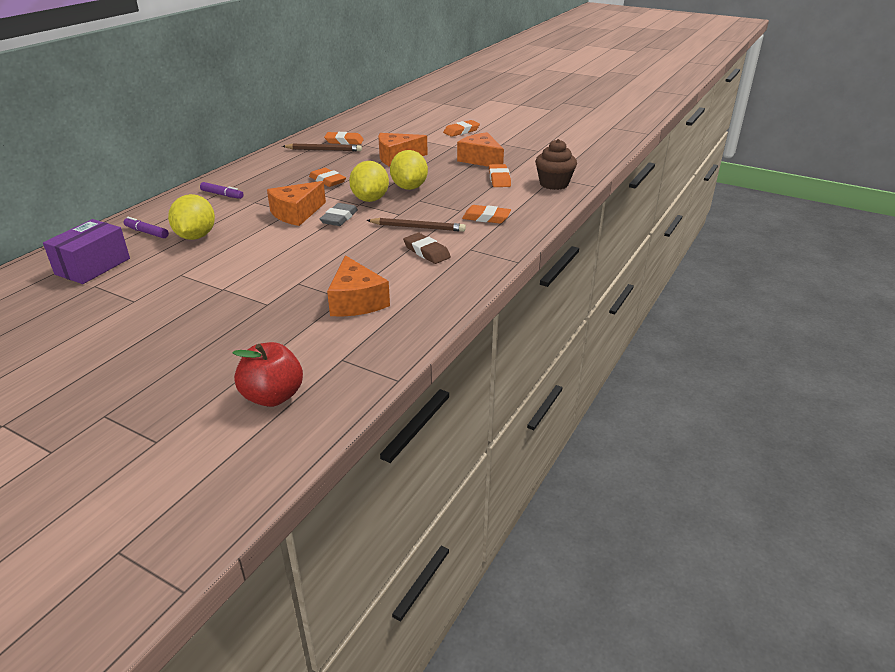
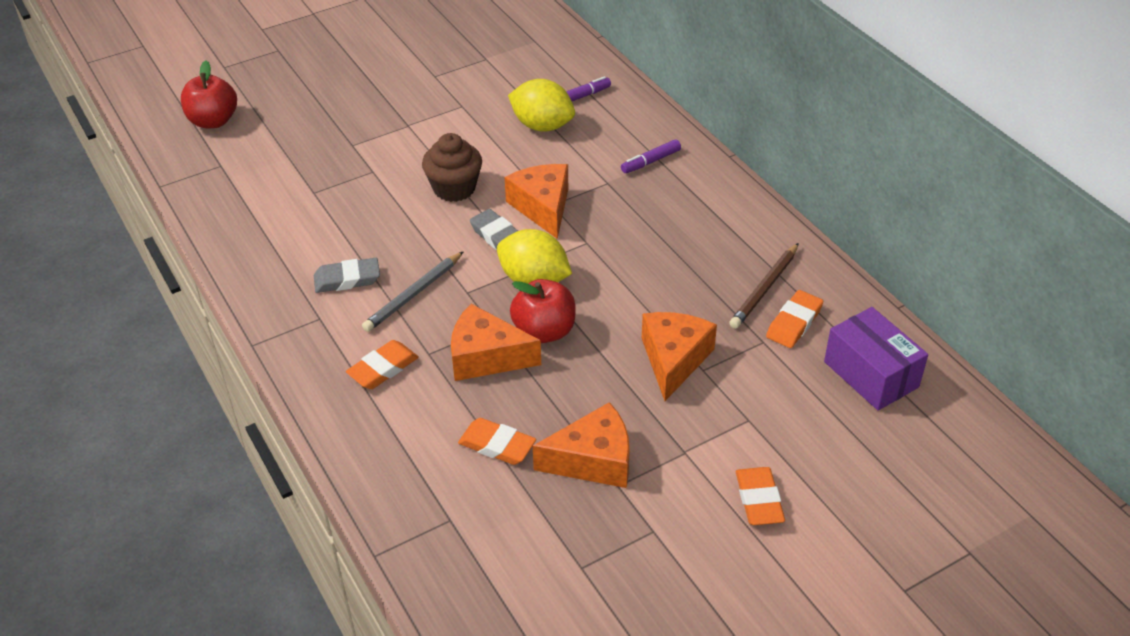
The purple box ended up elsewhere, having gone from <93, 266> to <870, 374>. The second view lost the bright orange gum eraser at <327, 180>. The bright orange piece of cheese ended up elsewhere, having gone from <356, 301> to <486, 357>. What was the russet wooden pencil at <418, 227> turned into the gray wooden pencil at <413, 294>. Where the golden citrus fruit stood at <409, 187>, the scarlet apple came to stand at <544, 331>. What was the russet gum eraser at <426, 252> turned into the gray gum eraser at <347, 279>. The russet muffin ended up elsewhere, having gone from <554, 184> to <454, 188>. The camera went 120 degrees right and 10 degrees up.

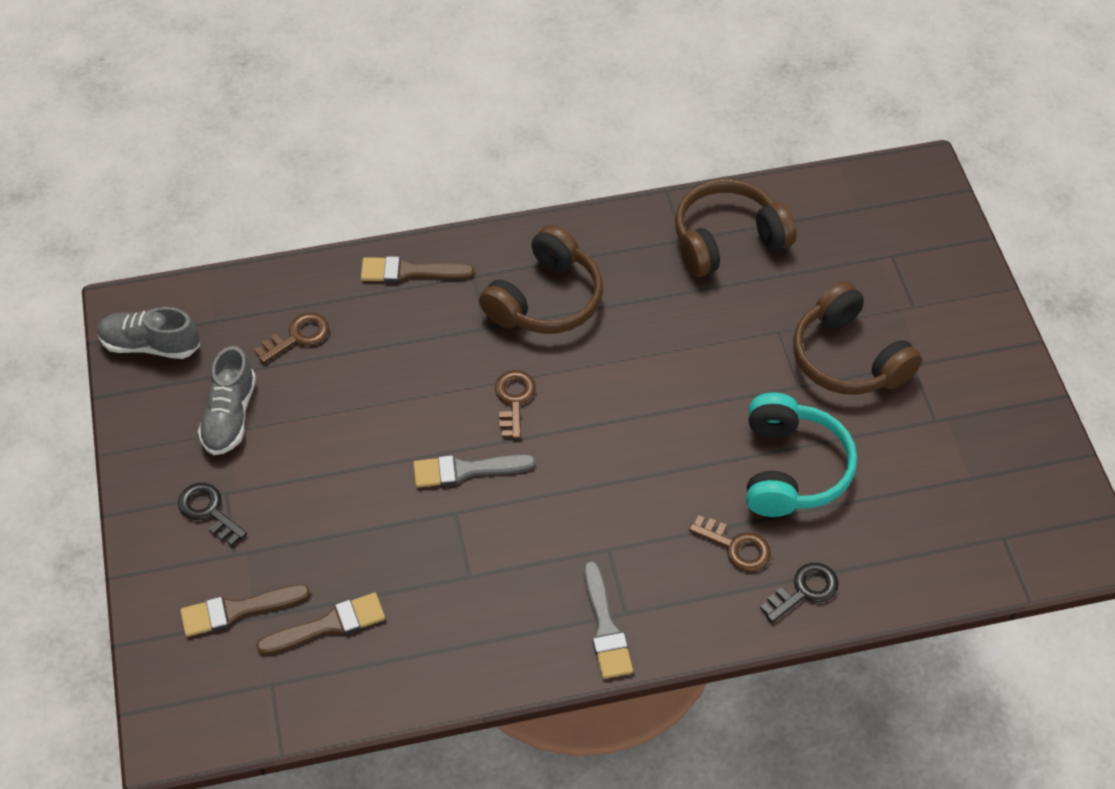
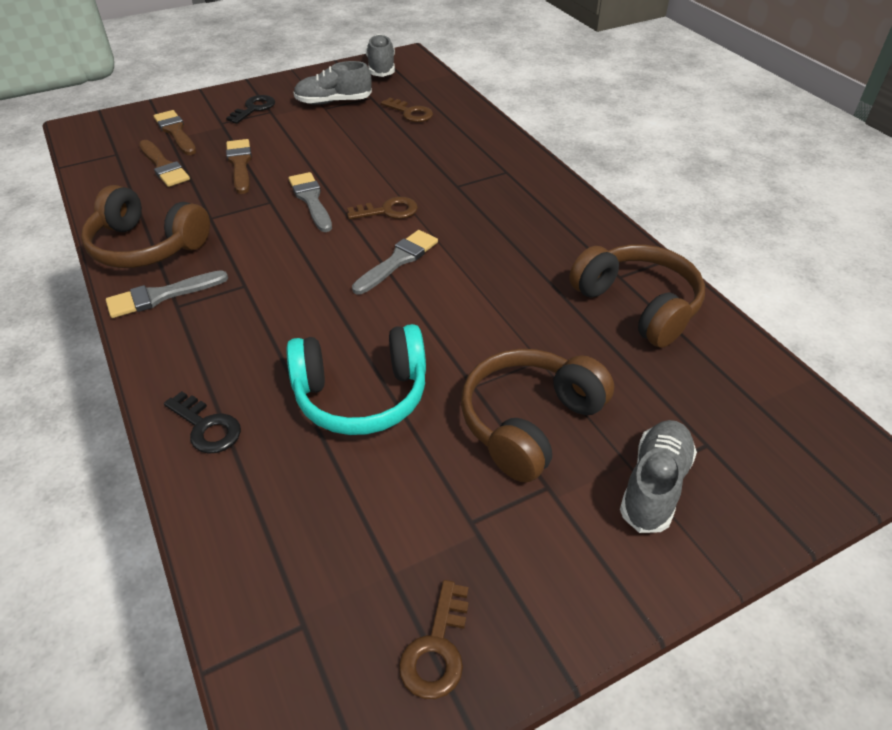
The russet paint brush ended up elsewhere, having gone from <410, 272> to <240, 164>. The russet over-ear headphones ended up elsewhere, having gone from <545, 299> to <147, 246>. The russet latchkey ended up elsewhere, having gone from <736, 546> to <437, 649>. The second view gained the gray paint brush at <398, 260>. The second view gained the gray lace-up shoe at <654, 485>. The camera went 75 degrees right and 10 degrees down.

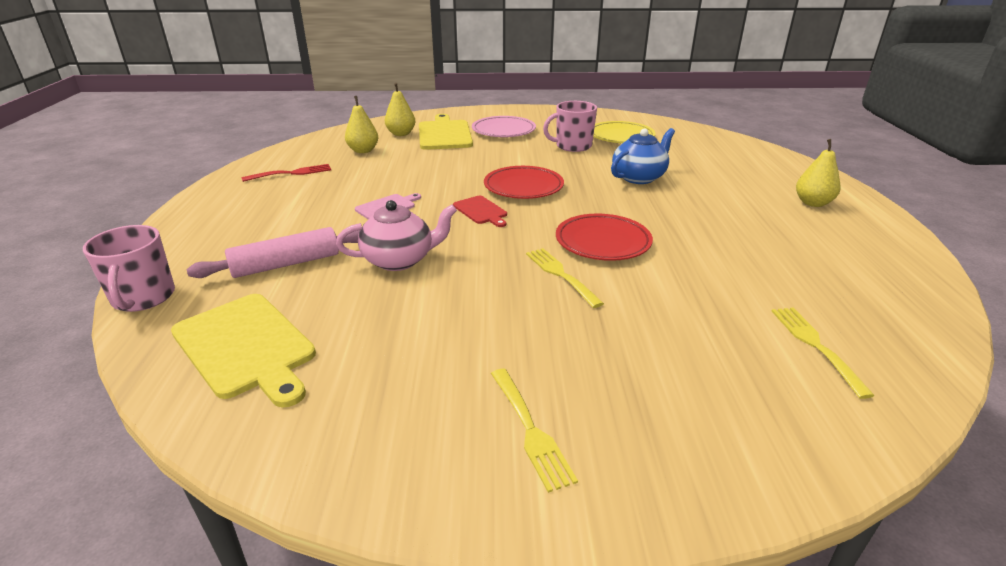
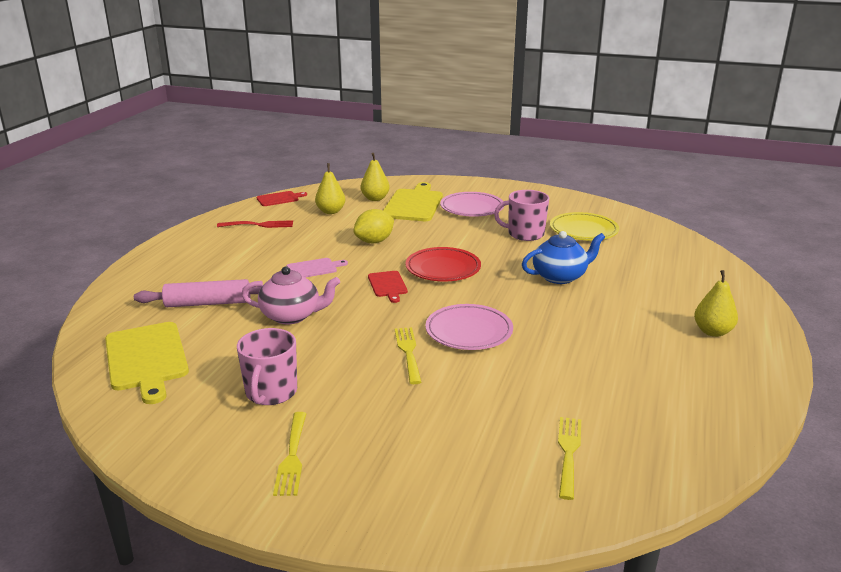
The rosy coffee mug ended up elsewhere, having gone from <143, 298> to <271, 392>. What was the scarlet dinner plate at <602, 242> turned into the rosy dinner plate at <469, 331>. The second view gained the scarlet cutting board at <279, 199>. The second view gained the golden citrus fruit at <374, 241>. The camera went 20 degrees right and 5 degrees down.

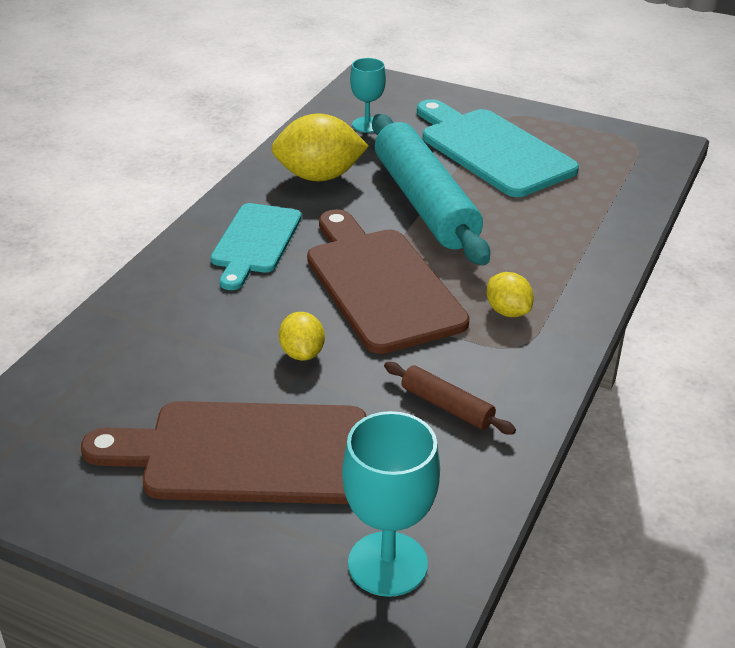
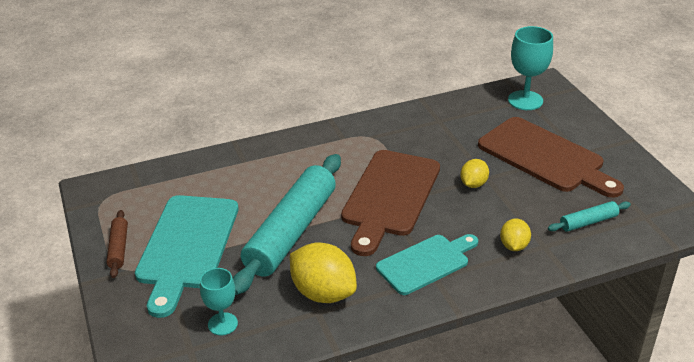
The russet rolling pin ended up elsewhere, having gone from <447, 406> to <118, 248>. The golden citrus fruit ended up elsewhere, having gone from <507, 311> to <514, 246>. The second view gained the teal rolling pin at <588, 222>. The camera went 135 degrees left and 0 degrees up.

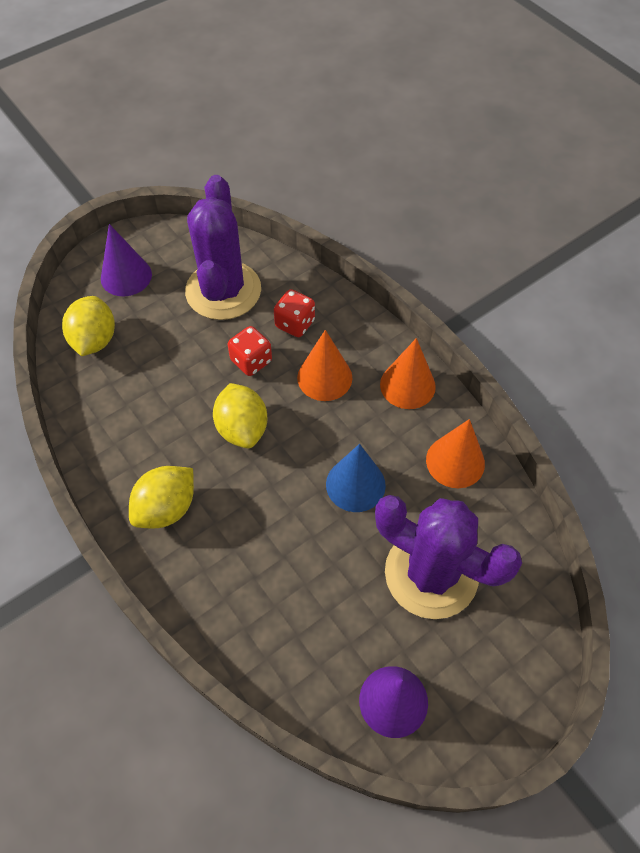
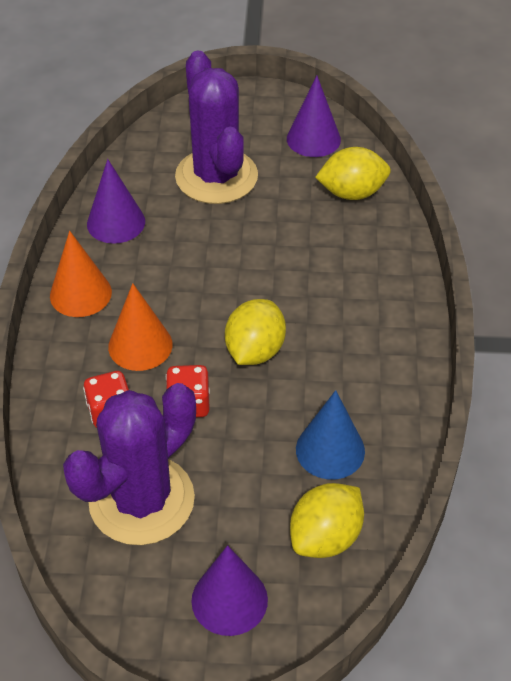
The golden citrus fruit ended up elsewhere, having gone from <166, 508> to <352, 193>. The blue cone shape ended up elsewhere, having gone from <355, 484> to <330, 450>. What was the bright orange cone shape at <455, 461> turned into the purple cone shape at <116, 222>. The camera went 140 degrees left and 10 degrees down.

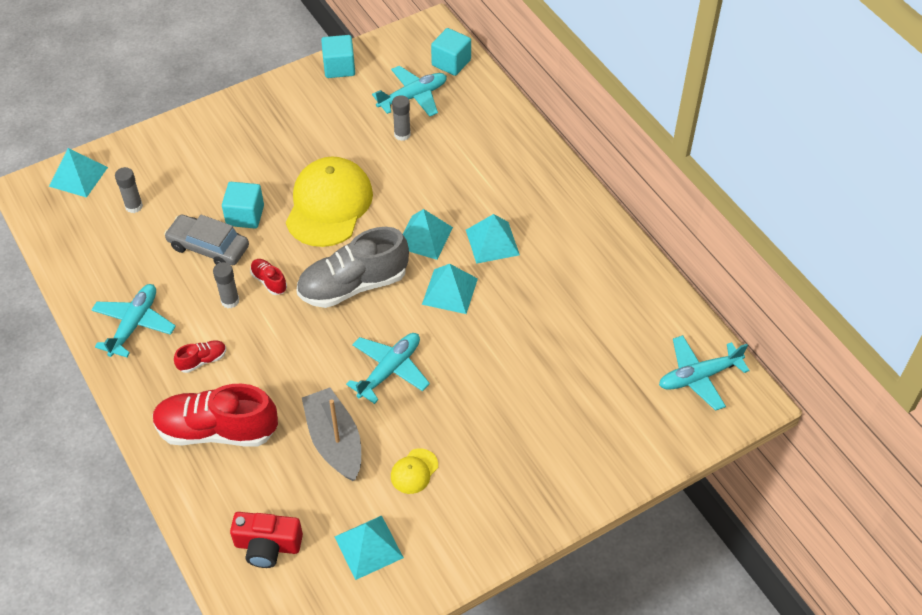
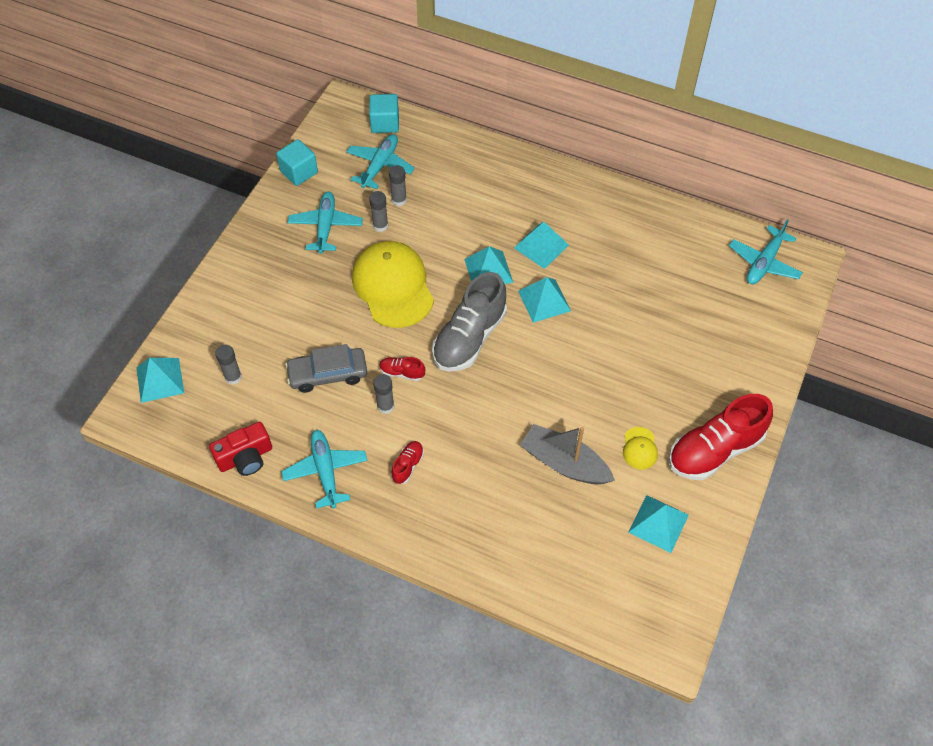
The scarlet lace-up shoe ended up elsewhere, having gone from <217, 430> to <715, 450>. The second view lost the teal cube at <245, 215>. The scarlet camera ended up elsewhere, having gone from <267, 546> to <245, 457>. The teal plane ended up elsewhere, having gone from <390, 370> to <326, 226>. The second view gained the gray glue at <380, 225>. The camera went 35 degrees left and 5 degrees up.

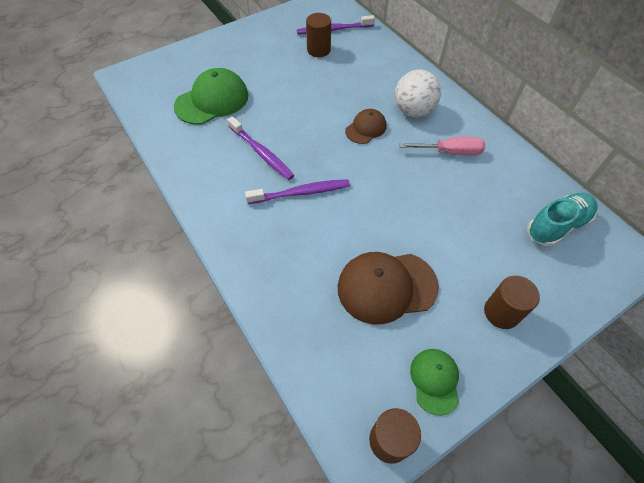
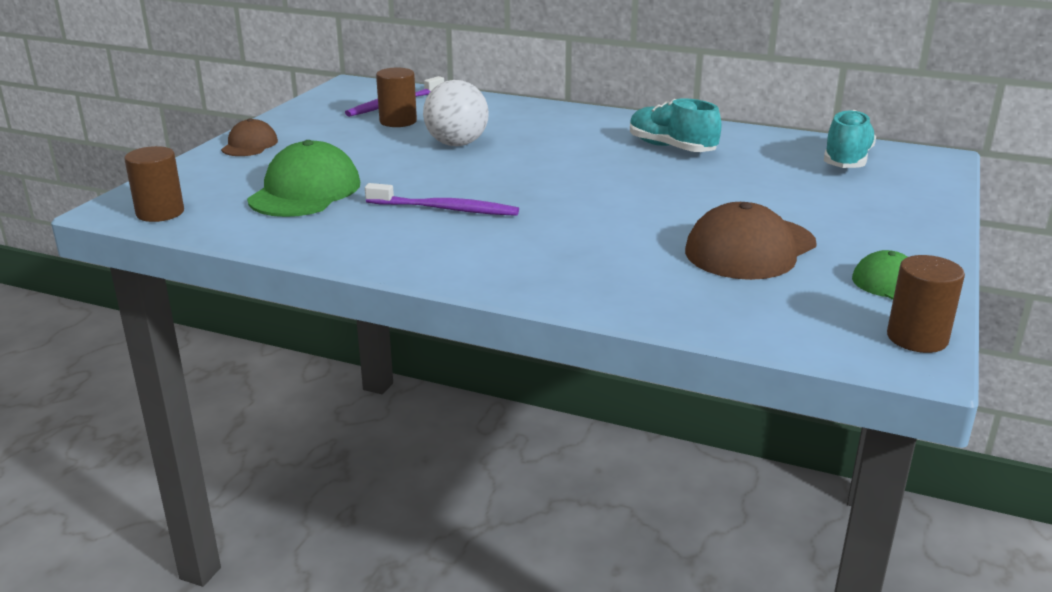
The second view lost the purple tooth brush at <300, 193>. The russet peaked cap ended up elsewhere, having gone from <366, 128> to <249, 145>. The white play ball ended up elsewhere, having gone from <413, 111> to <457, 144>. Where the rosy hand screwdriver stood at <450, 152>, the teal lace-up shoe came to stand at <671, 148>. The russet solid cylinder ended up elsewhere, having gone from <501, 312> to <160, 213>. The camera went 35 degrees left and 30 degrees down.

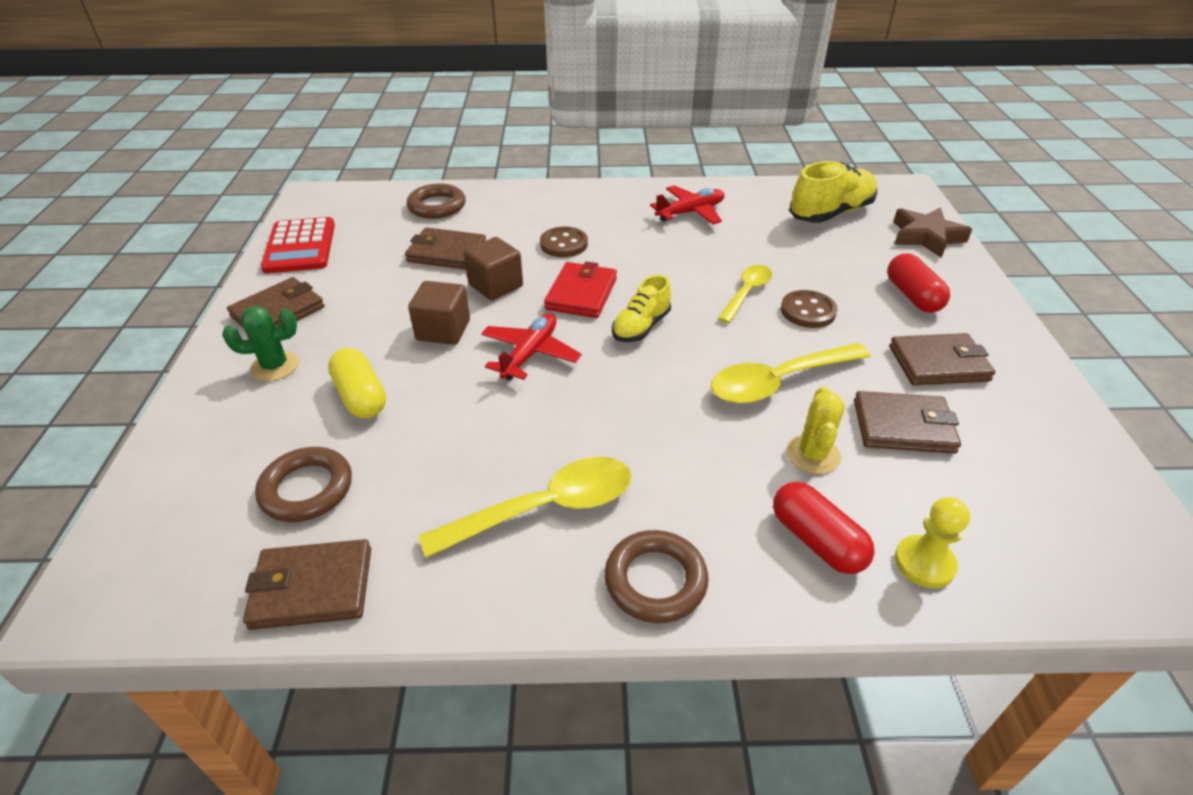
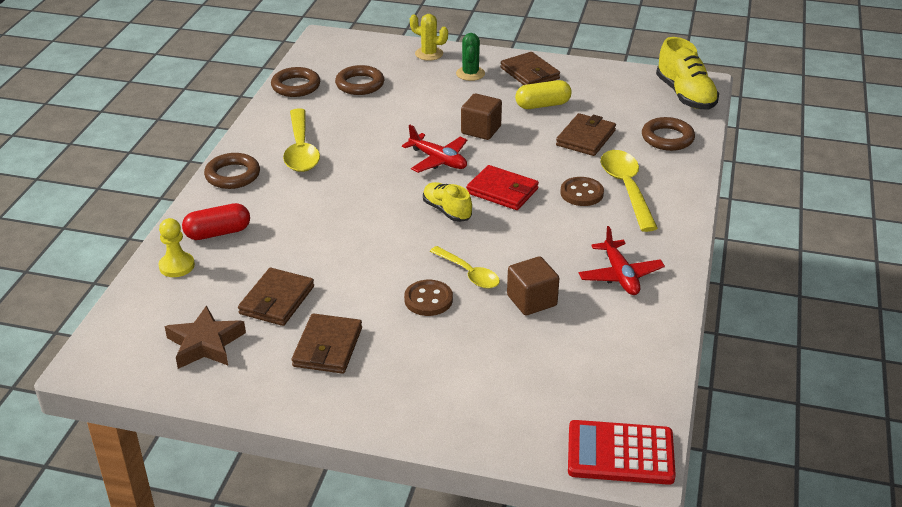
Where the russet wallet stood at <312, 588>, the russet torus came to stand at <296, 86>. The scarlet calculator ended up elsewhere, having gone from <300, 246> to <620, 453>. The golden pill ended up elsewhere, having gone from <361, 397> to <542, 105>. The russet cube ended up elsewhere, having gone from <496, 286> to <531, 300>. The golden tablespoon ended up elsewhere, having gone from <779, 382> to <626, 188>. The golden cactus ended up elsewhere, having gone from <813, 454> to <429, 54>. The golden lace-up shoe ended up elsewhere, having gone from <830, 213> to <685, 95>. The second view lost the scarlet pill at <912, 296>. The russet five-pointed star ended up elsewhere, having gone from <926, 237> to <205, 344>. The camera went 105 degrees right and 5 degrees down.

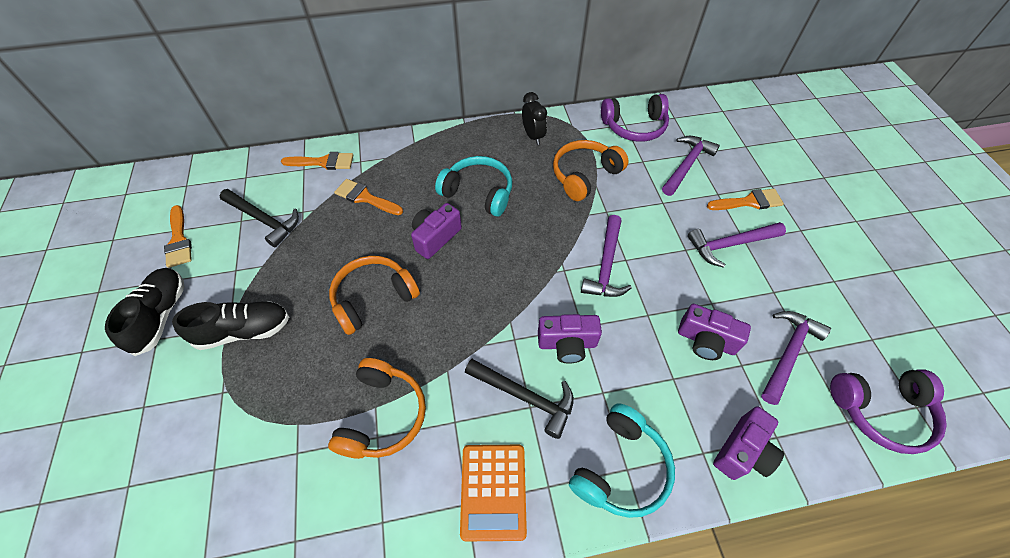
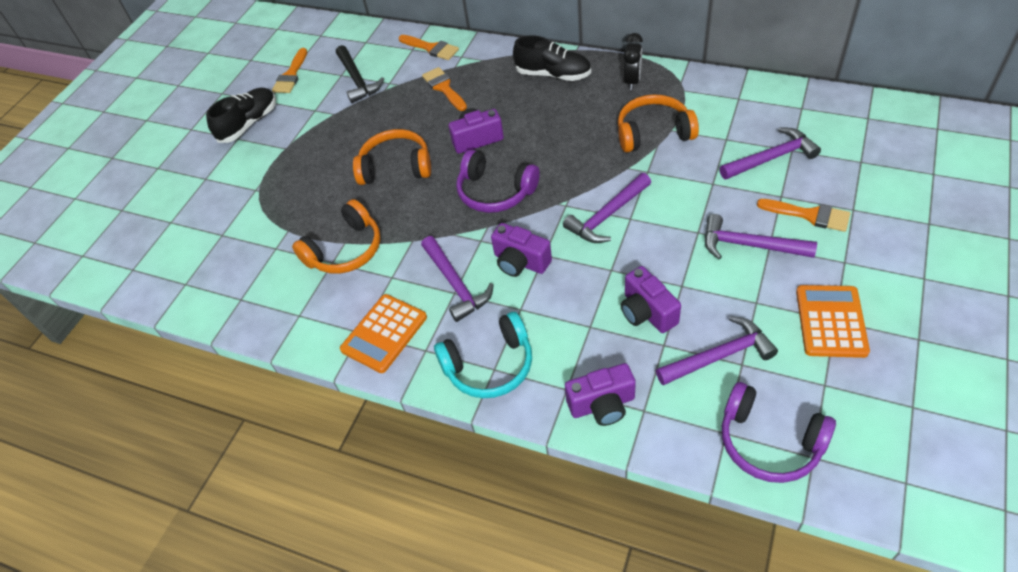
The jet-black lace-up shoe ended up elsewhere, having gone from <244, 331> to <553, 74>. The second view lost the teal over-ear headphones at <478, 192>. What was the jet-black claw hammer at <525, 397> turned into the purple claw hammer at <456, 284>. The purple over-ear headphones ended up elsewhere, having gone from <634, 127> to <495, 192>. The second view gained the bright orange calculator at <831, 321>. The camera went 40 degrees right and 5 degrees down.

